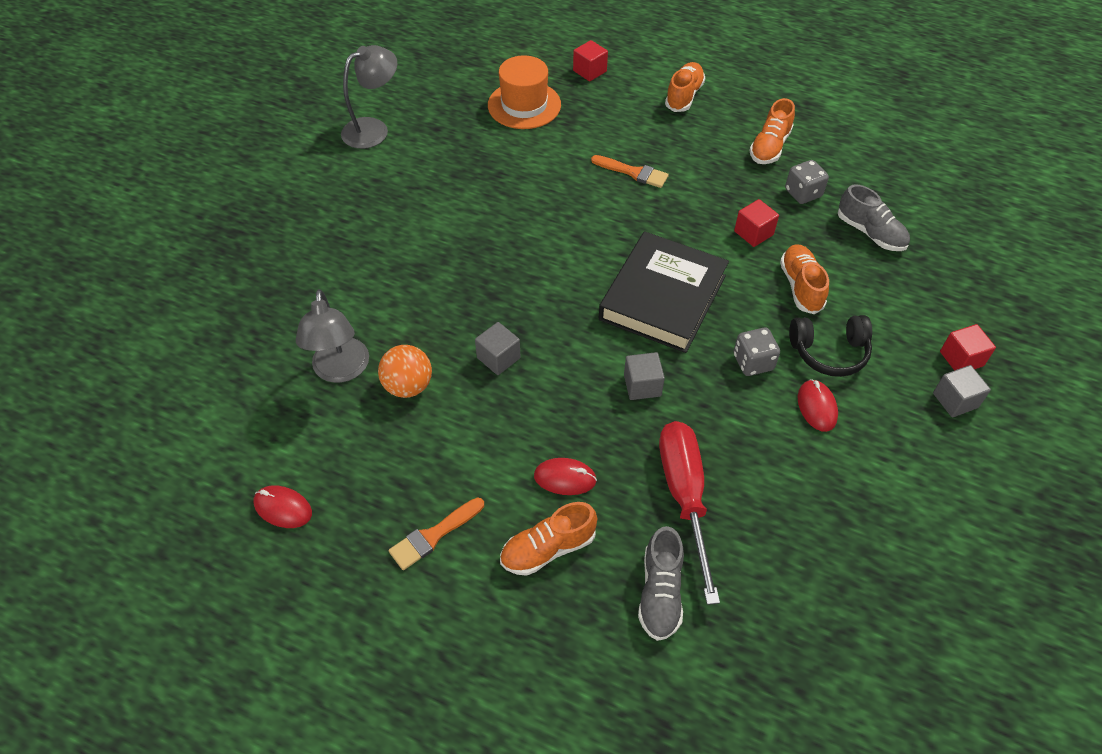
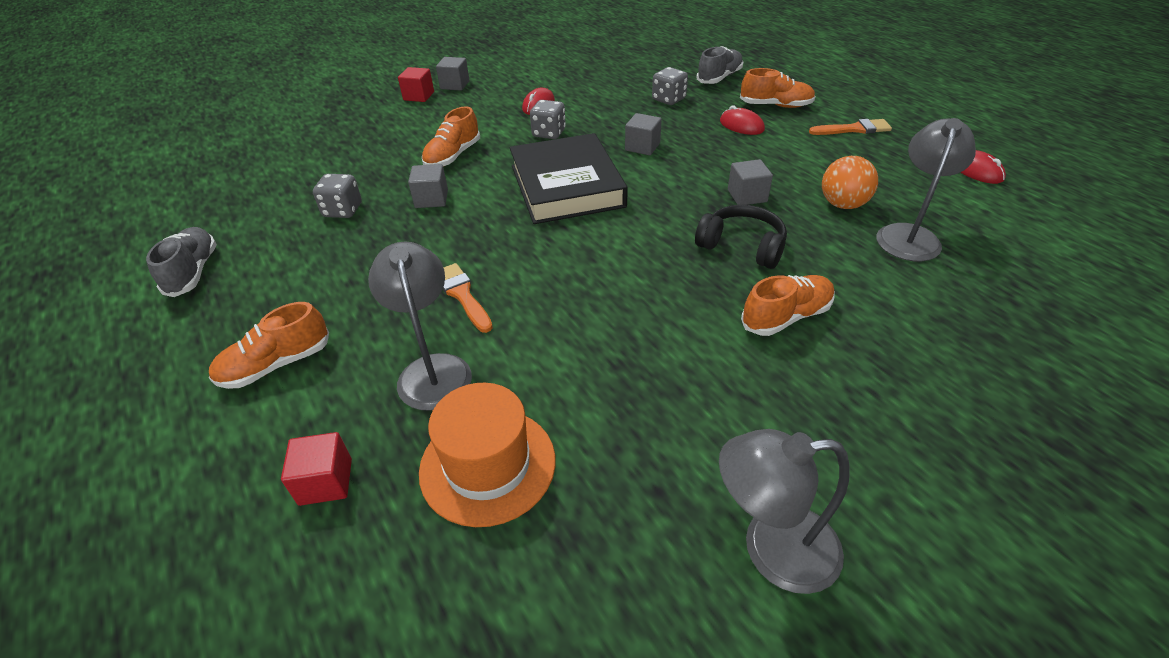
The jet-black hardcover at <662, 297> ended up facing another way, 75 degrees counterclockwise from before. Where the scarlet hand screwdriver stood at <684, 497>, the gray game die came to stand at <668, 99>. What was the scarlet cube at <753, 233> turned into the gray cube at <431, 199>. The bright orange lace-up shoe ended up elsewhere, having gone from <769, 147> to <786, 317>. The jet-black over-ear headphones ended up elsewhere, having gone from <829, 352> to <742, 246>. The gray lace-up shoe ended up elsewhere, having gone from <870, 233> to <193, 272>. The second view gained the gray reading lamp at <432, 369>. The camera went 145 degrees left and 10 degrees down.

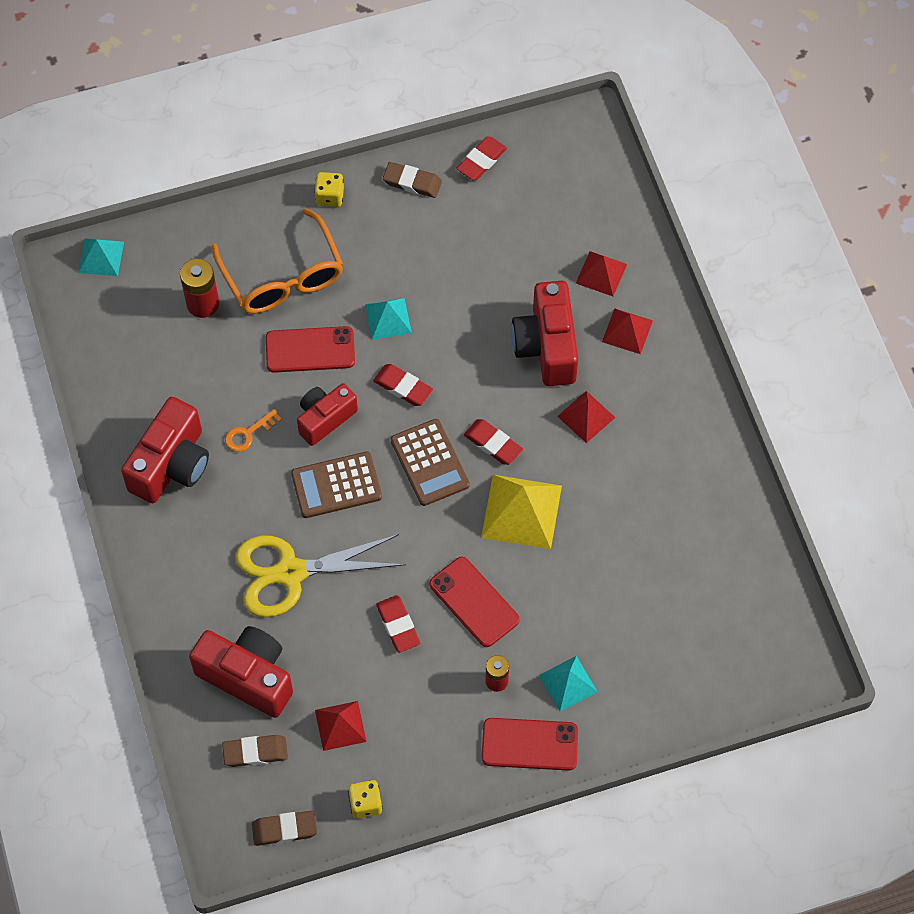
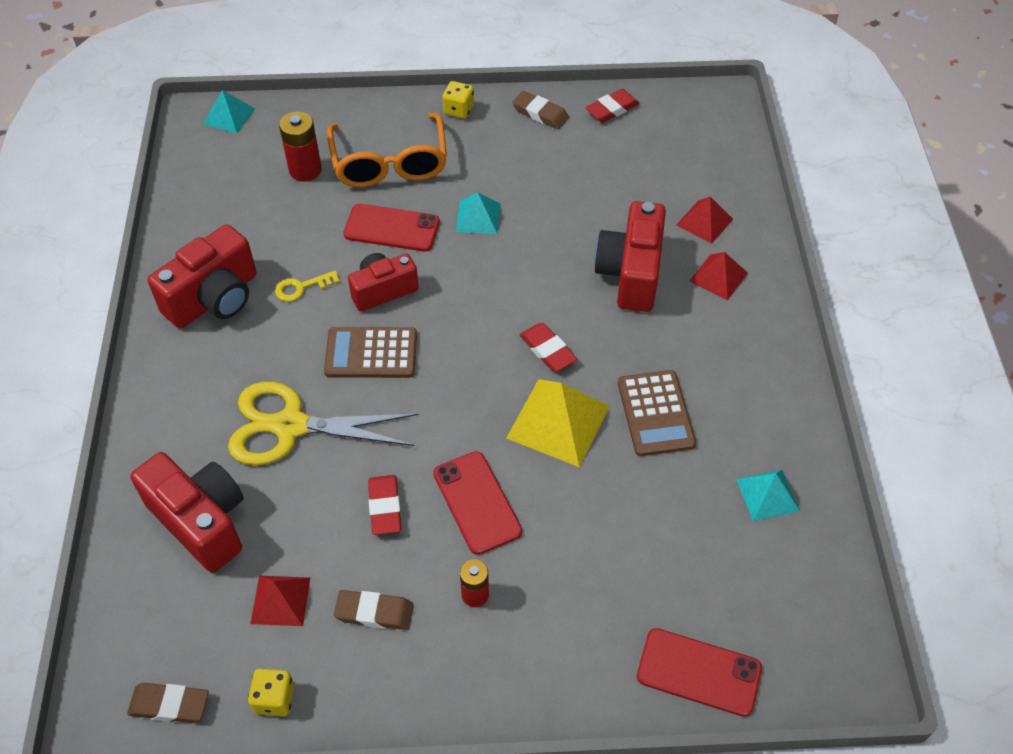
The russet gum eraser ended up elsewhere, having gone from <255, 752> to <374, 612>. What was the bright orange latchkey at <248, 434> turned into the golden latchkey at <301, 287>. The second view lost the scarlet gum eraser at <403, 387>. The russet calculator ended up elsewhere, having gone from <429, 463> to <655, 413>. The scarlet phone ended up elsewhere, having gone from <529, 744> to <698, 672>. The teal pyramid shape ended up elsewhere, having gone from <568, 683> to <767, 495>. The second view lost the scarlet pyramid shape at <586, 416>. The camera went 15 degrees right and 10 degrees down.

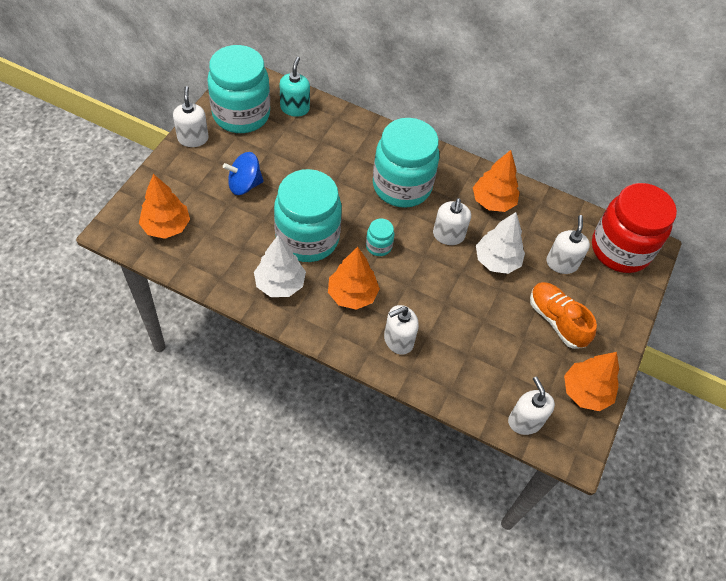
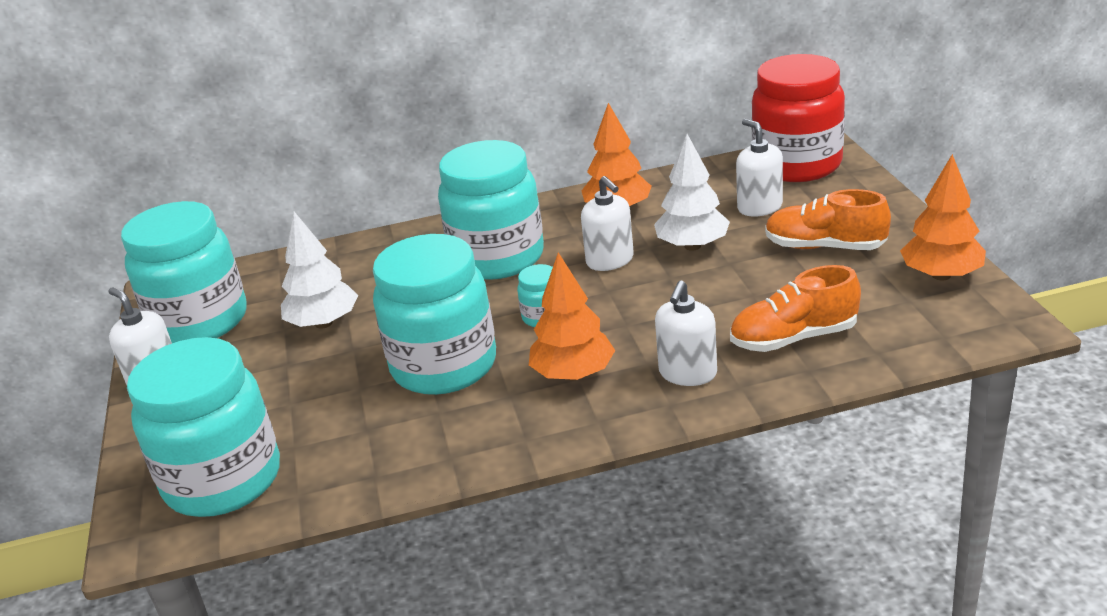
Where the bright orange fir tree stood at <166, 226>, the teal jar came to stand at <223, 480>. The second view lost the blue spinning top at <244, 185>. The white fir tree ended up elsewhere, having gone from <280, 284> to <323, 323>. The second view lost the teal pump bottle at <295, 108>. The second view lost the white pump bottle at <525, 421>. The second view gained the bright orange lace-up shoe at <794, 338>. The camera went 30 degrees left and 25 degrees down.

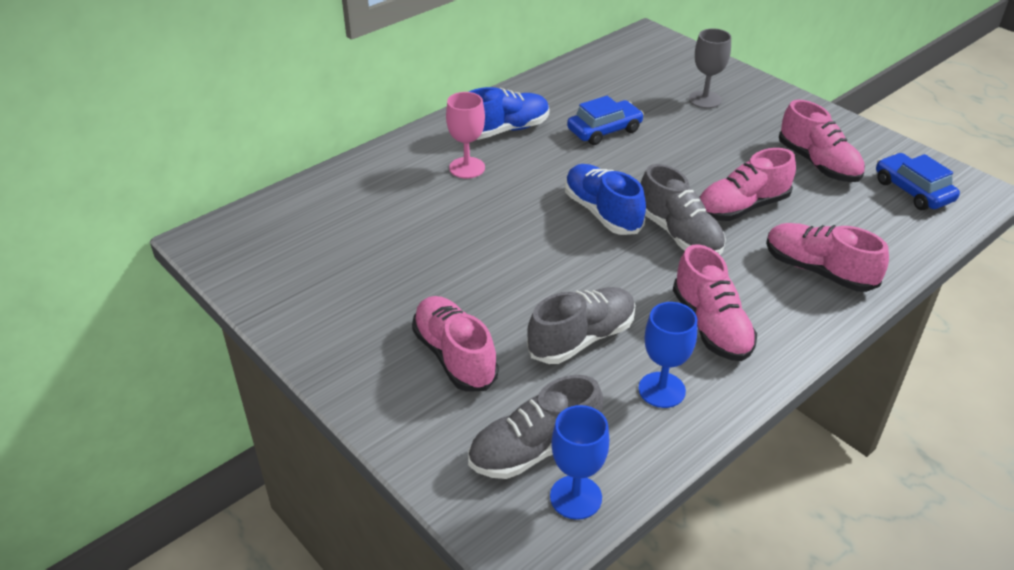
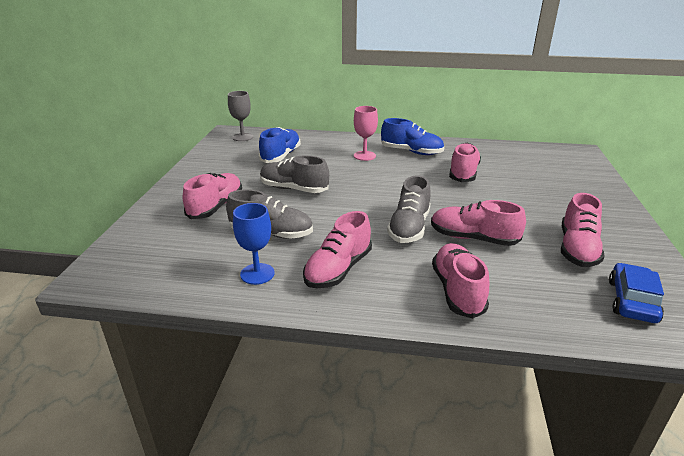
The gray lace-up shoe ended up elsewhere, having gone from <534, 449> to <294, 189>. The second view lost the blue chalice at <575, 497>. The blue lace-up shoe ended up elsewhere, having gone from <602, 212> to <281, 156>. Where the blue automobile stood at <604, 130>, the rosy lace-up shoe came to stand at <463, 173>. The gray chalice ended up elsewhere, having gone from <705, 100> to <242, 137>. The camera went 50 degrees right and 10 degrees down.

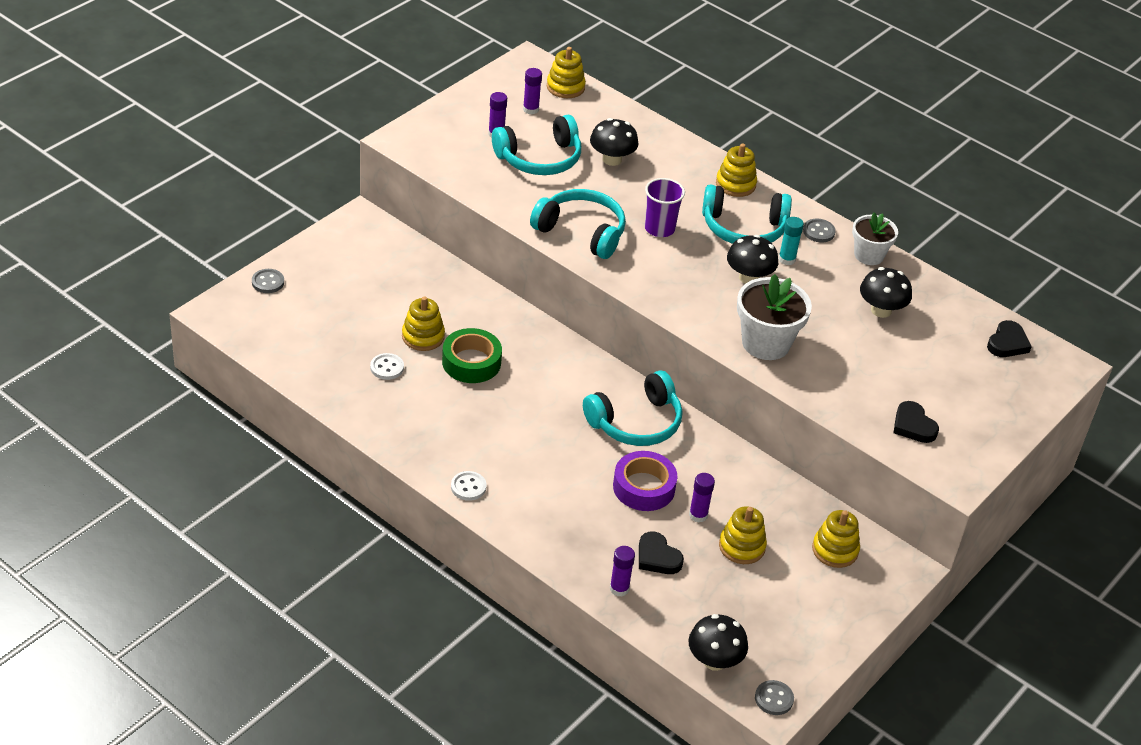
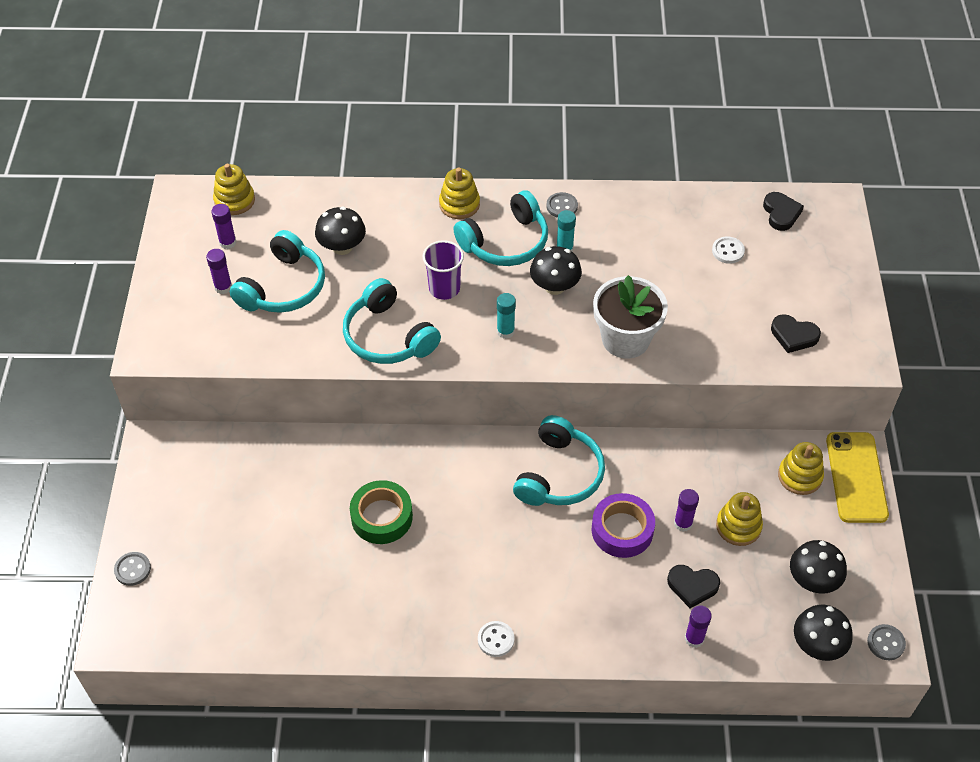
The white button ended up elsewhere, having gone from <387, 367> to <728, 251>. The second view lost the golden ring stacker at <423, 336>. The teal over-ear headphones at <581, 232> ended up facing another way, 120 degrees counterclockwise from before. The second view lost the white potted plant at <869, 255>. The jet-black toadstool ended up elsewhere, having gone from <881, 310> to <813, 580>. The second view gained the teal glue at <505, 331>. The second view gained the golden phone at <856, 477>. The camera went 35 degrees left and 10 degrees up.

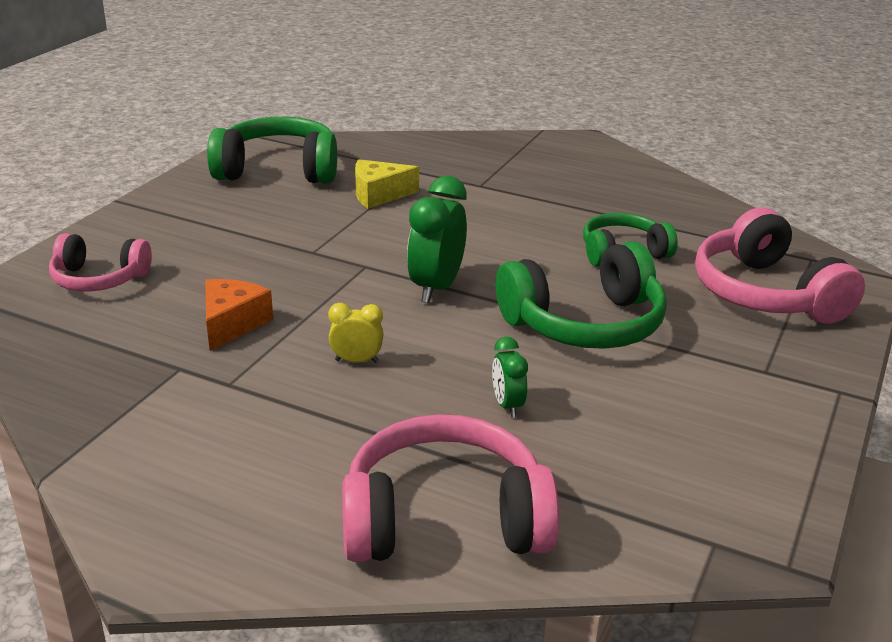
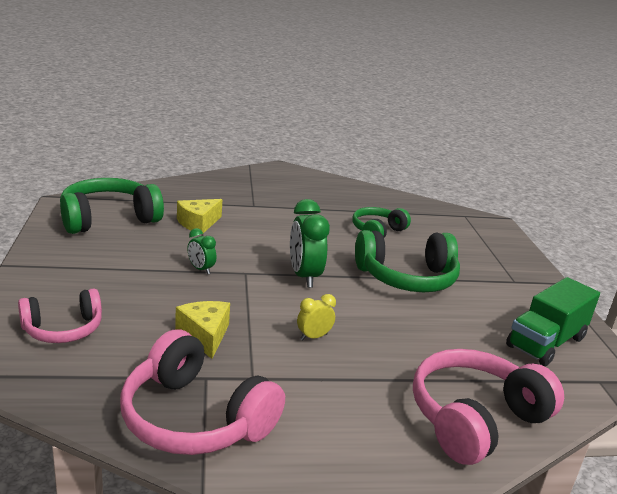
What was the bright orange piece of cheese at <232, 324> turned into the golden piece of cheese at <205, 335>. The green clock ended up elsewhere, having gone from <507, 405> to <201, 269>. The green over-ear headphones at <585, 324> ended up facing another way, 45 degrees clockwise from before. The rosy over-ear headphones ended up elsewhere, having gone from <765, 294> to <195, 418>. The second view gained the green lorry at <546, 342>. The camera went 35 degrees left and 5 degrees down.

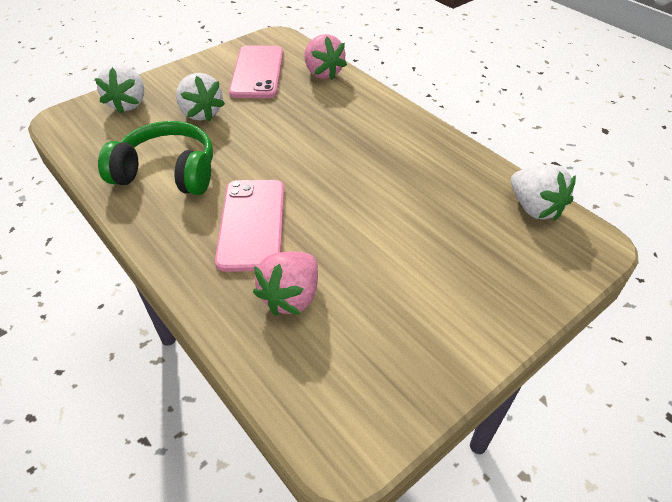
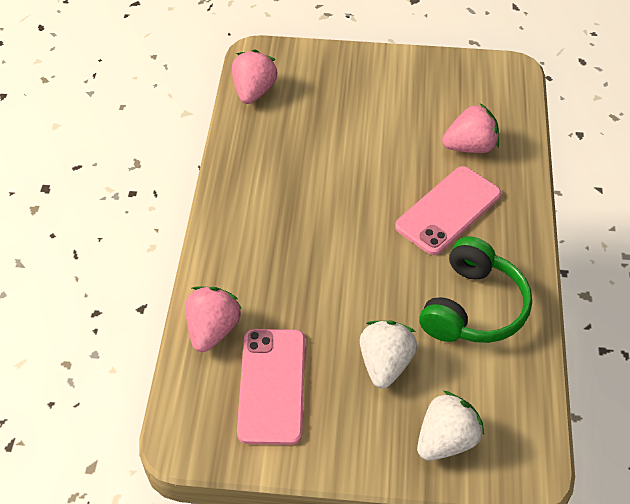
The green over-ear headphones at <167, 172> ended up facing another way, 120 degrees counterclockwise from before. The rosy phone at <257, 72> ended up facing another way, 45 degrees counterclockwise from before. What was the white berry at <534, 208> turned into the rosy berry at <254, 91>. The camera went 135 degrees left and 5 degrees up.

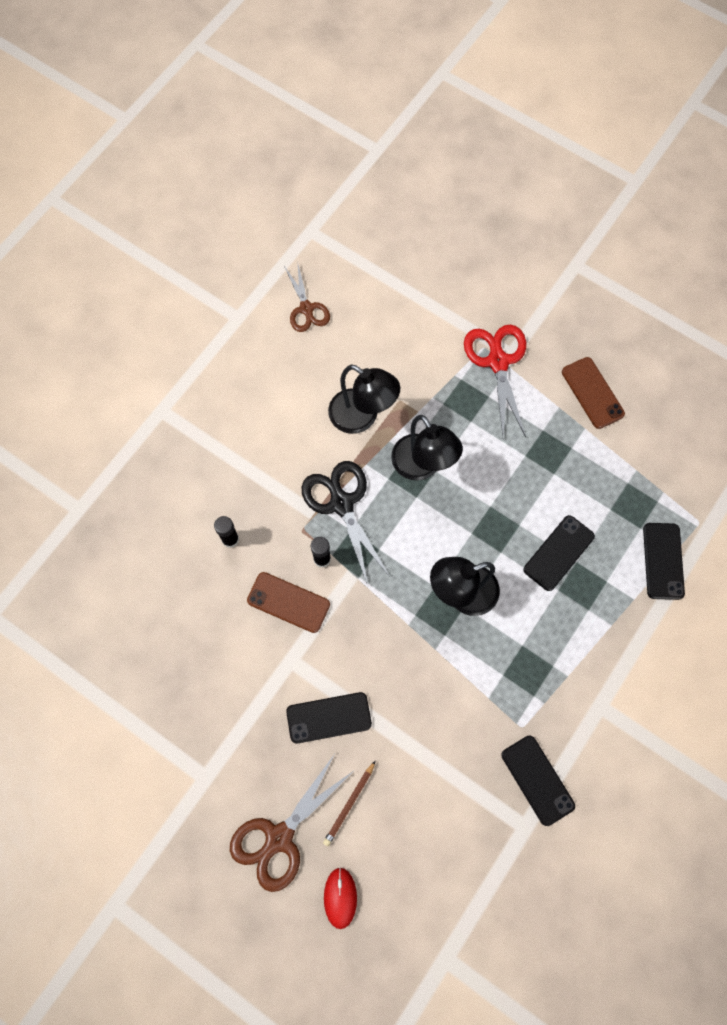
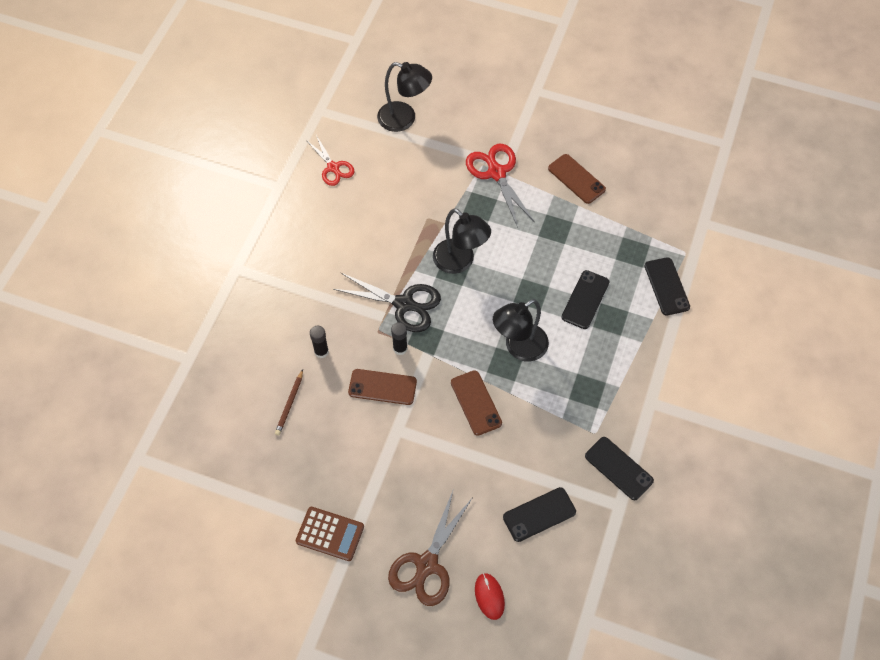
What was the russet scissors at <306, 309> turned into the scarlet scissors at <333, 167>. The jet-black phone ended up elsewhere, having gone from <329, 717> to <539, 514>. The jet-black scissors at <342, 504> ended up facing another way, 150 degrees clockwise from before. The russet wooden pencil ended up elsewhere, having gone from <349, 804> to <290, 404>. The jet-black reading lamp ended up elsewhere, having gone from <362, 417> to <404, 119>. The second view gained the russet calculator at <330, 534>. The second view gained the russet phone at <476, 403>. The camera went 15 degrees left and 10 degrees down.

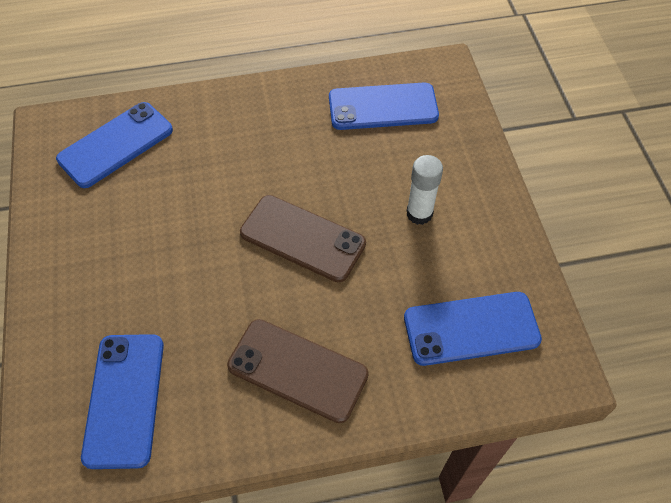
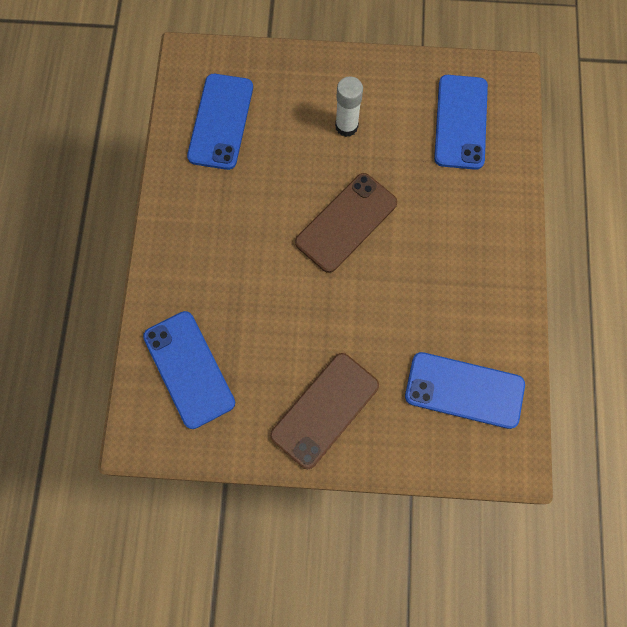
The russet phone ended up elsewhere, having gone from <297, 370> to <325, 410>. The camera went 75 degrees left and 15 degrees up.

